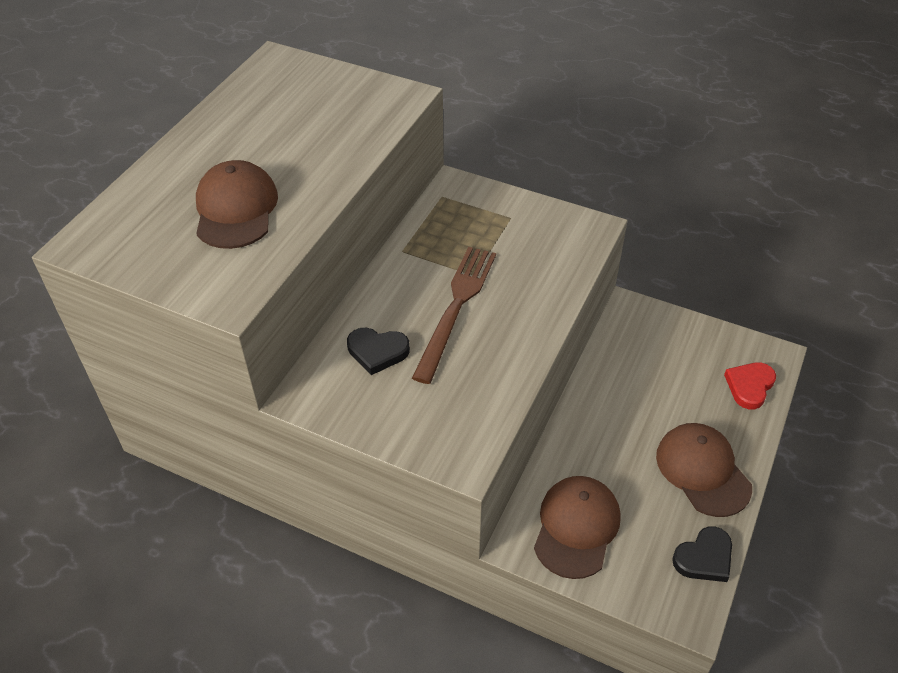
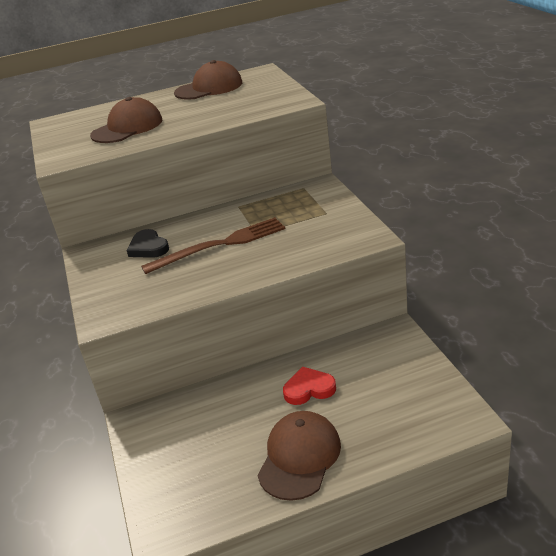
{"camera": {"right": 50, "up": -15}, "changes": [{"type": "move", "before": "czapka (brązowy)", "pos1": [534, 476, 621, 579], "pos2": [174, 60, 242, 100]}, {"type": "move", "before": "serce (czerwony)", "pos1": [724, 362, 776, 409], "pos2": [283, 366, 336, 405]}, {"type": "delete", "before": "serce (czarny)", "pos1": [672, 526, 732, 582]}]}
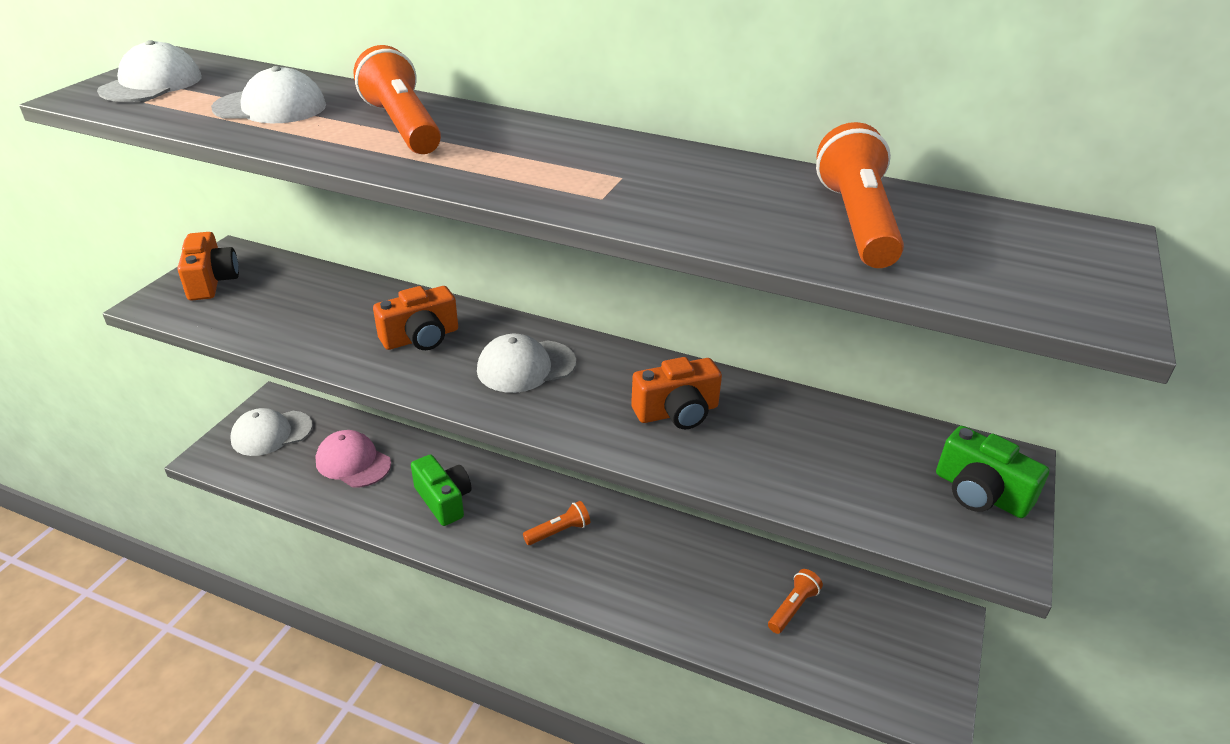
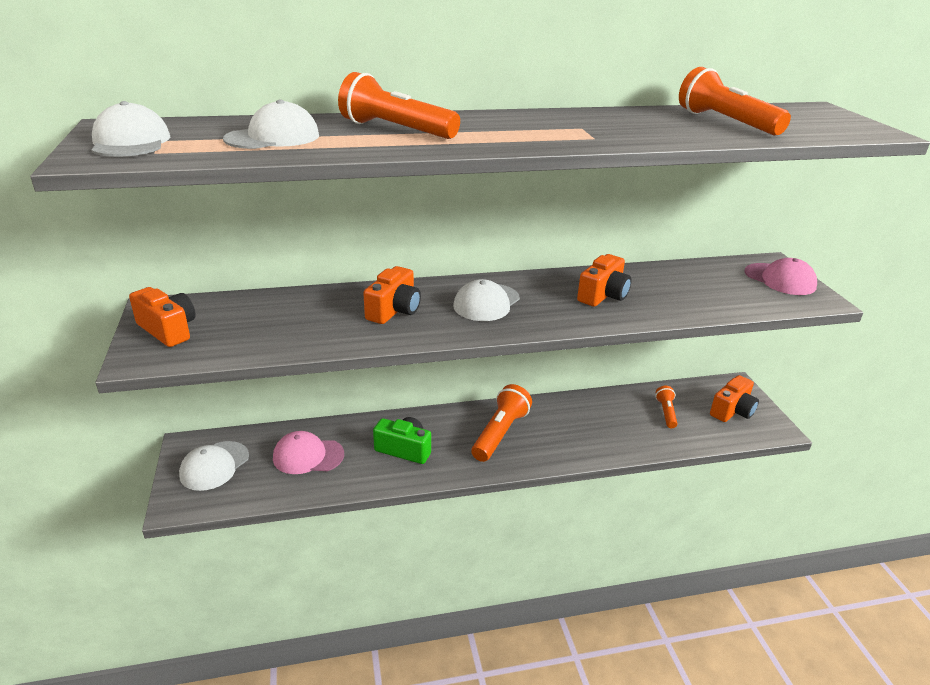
{"camera": {"right": -35, "up": -5}, "changes": [{"type": "resize", "before": "latarka (pomarańczowy)", "pos1": [523, 501, 590, 545], "pos2": [471, 384, 532, 462], "scale": 1.78}, {"type": "insert", "after": "aparat fotograficzny (pomarańczowy)", "pos2": [710, 375, 759, 422]}, {"type": "replace", "before": "aparat fotograficzny (zielony)", "after": "czapka (różowy)", "pos1": [936, 426, 1049, 518], "pos2": [745, 258, 817, 295]}]}
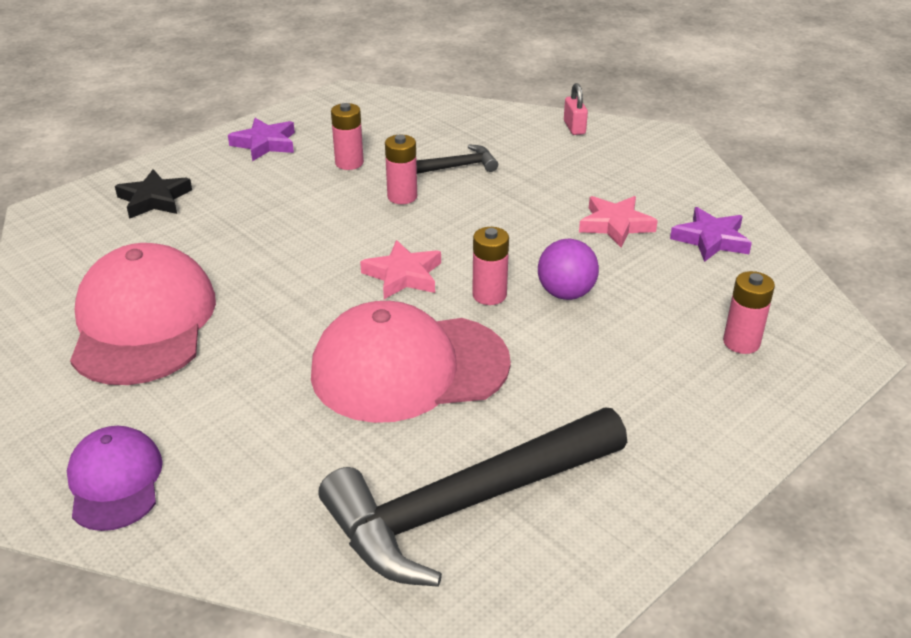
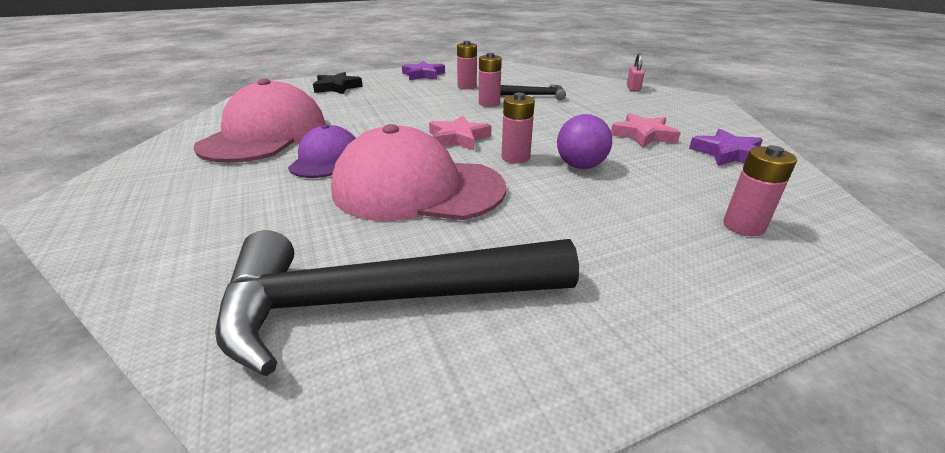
{"camera": {"right": 20, "up": -5}, "changes": [{"type": "move", "before": "czapka (fioletowy)", "pos1": [67, 426, 163, 531], "pos2": [288, 124, 356, 178]}]}
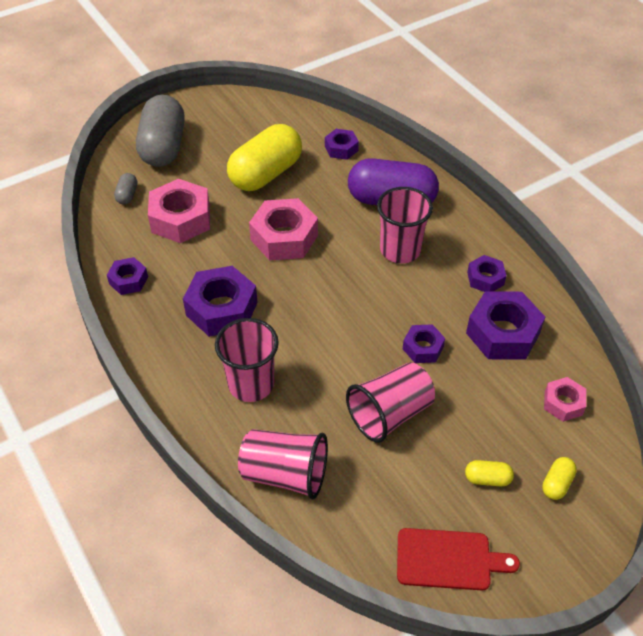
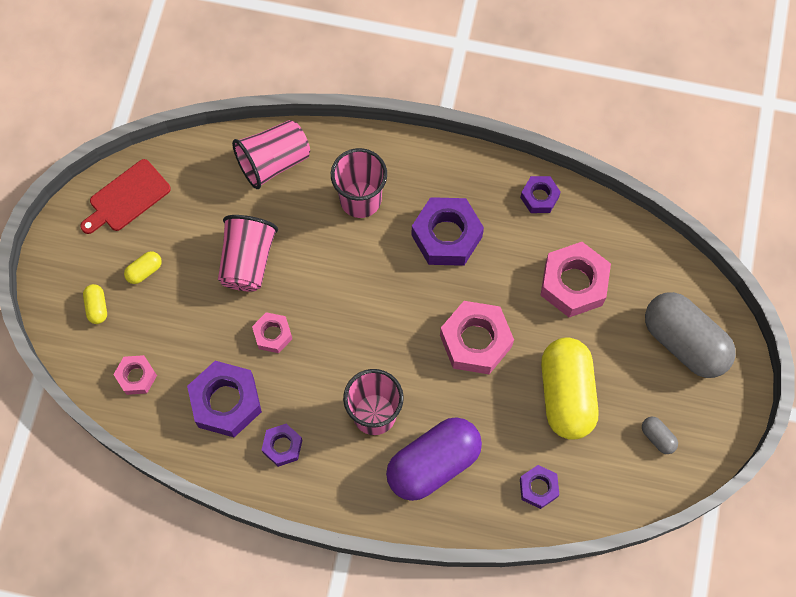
{"camera": {"right": 135, "up": 20}, "changes": [{"type": "recolor", "before": "nakrętka (fioletowy)", "after": "nakrętka (różowy)", "pos1": [403, 324, 445, 363], "pos2": [252, 312, 292, 353]}, {"type": "move", "before": "kapsułka (szary)", "pos1": [114, 173, 137, 204], "pos2": [642, 417, 678, 454]}]}
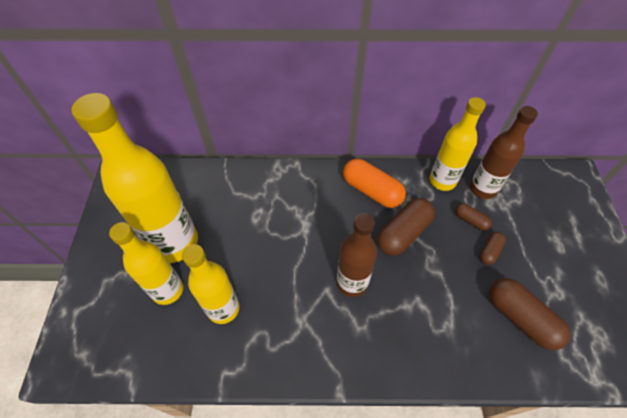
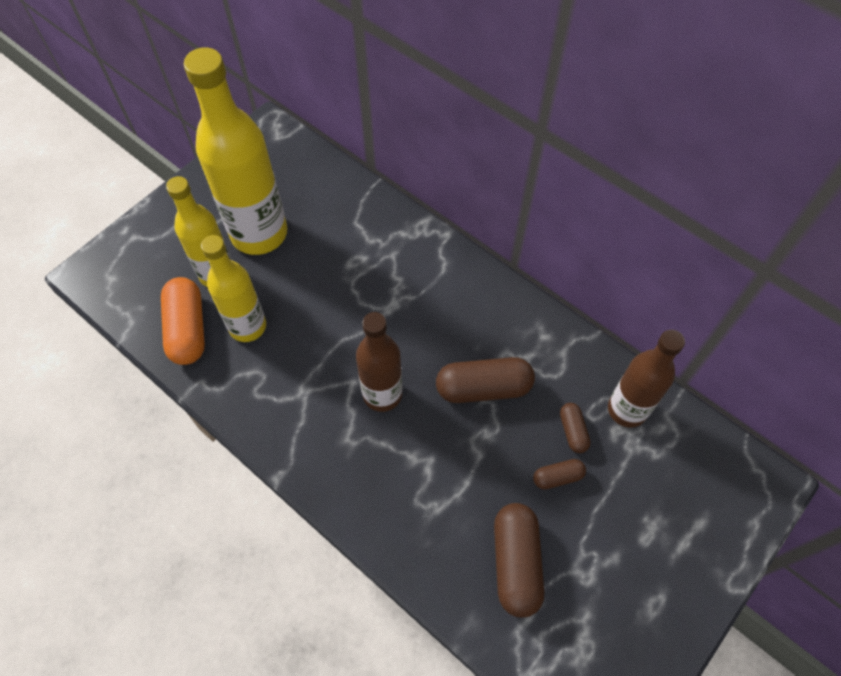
{"camera": {"right": 40, "up": 5}, "changes": [{"type": "move", "before": "kapsułka (pomarańczowy)", "pos1": [343, 159, 406, 208], "pos2": [161, 277, 205, 365]}, {"type": "delete", "before": "butelka (żółty)", "pos1": [430, 97, 486, 191]}]}
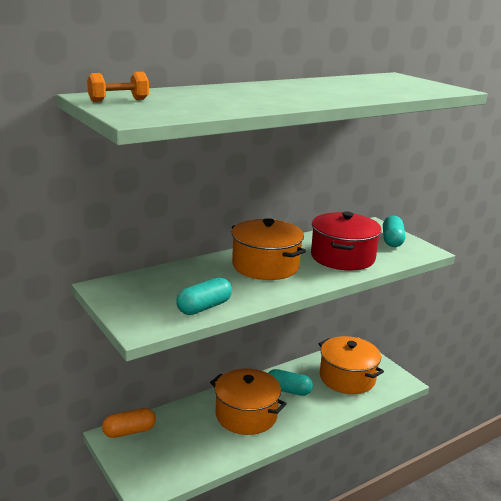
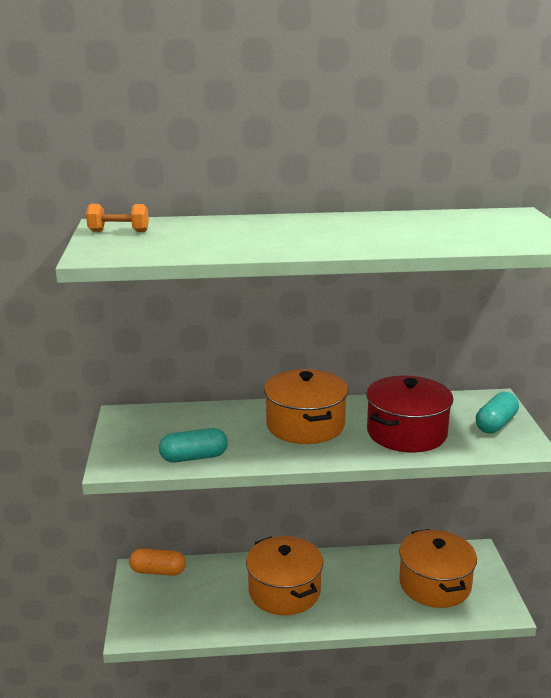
{"camera": {"right": 30, "up": 0}, "changes": [{"type": "delete", "before": "kapsułka (turkusowy)", "pos1": [268, 369, 313, 396]}]}
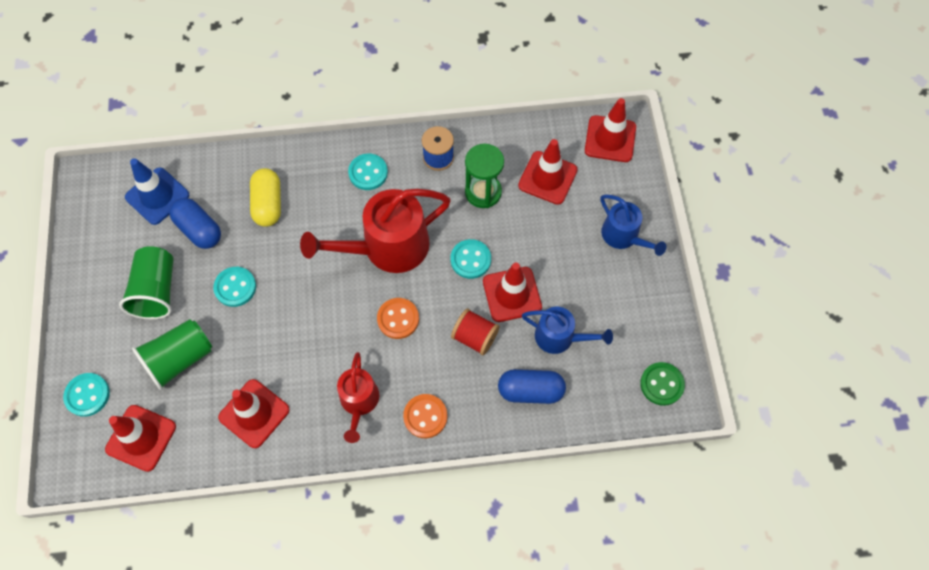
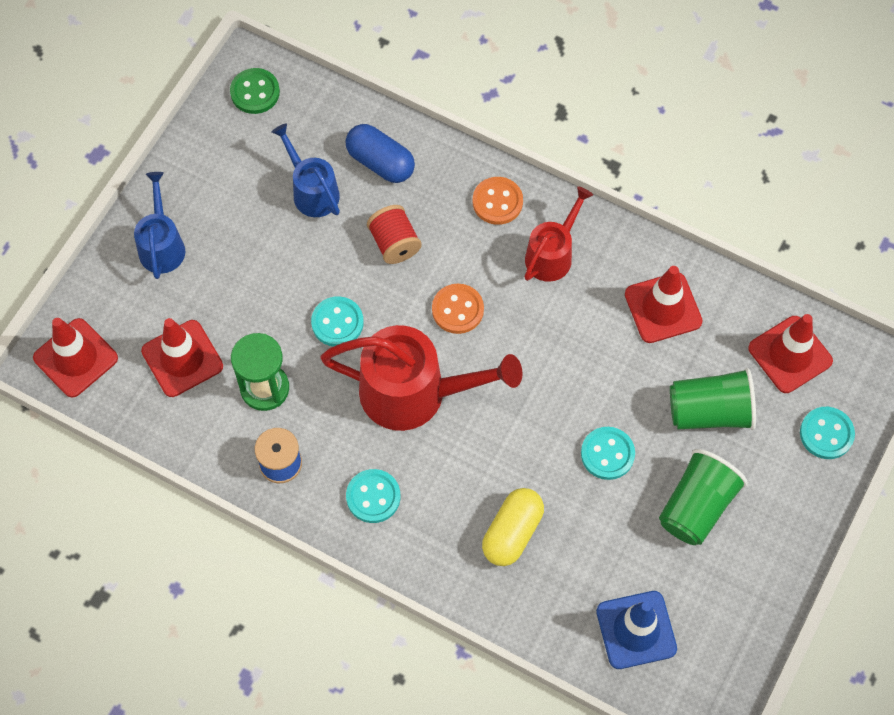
{"camera": {"right": -145, "up": 0}, "changes": [{"type": "delete", "before": "kapsułka (niebieski)", "pos1": [169, 198, 221, 249]}, {"type": "delete", "before": "pachołek (czerwony)", "pos1": [483, 263, 542, 322]}]}
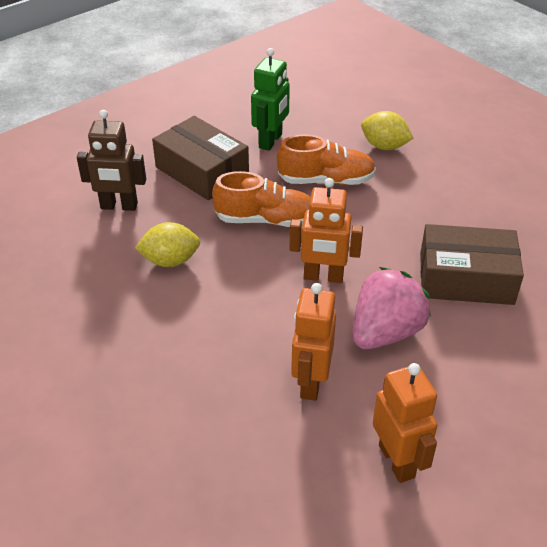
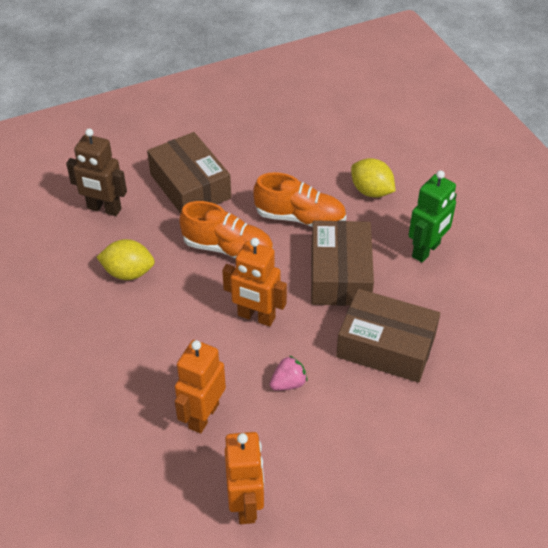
{"camera": {"right": 15, "up": 5}, "changes": [{"type": "resize", "before": "truskawka (różowy)", "pos1": [352, 267, 431, 349], "pos2": [270, 355, 307, 391], "scale": 0.49}, {"type": "insert", "after": "pudełko (brązowy)", "pos2": [311, 220, 374, 306]}, {"type": "move", "before": "robot (zielony)", "pos1": [251, 48, 290, 151], "pos2": [409, 170, 457, 262]}]}
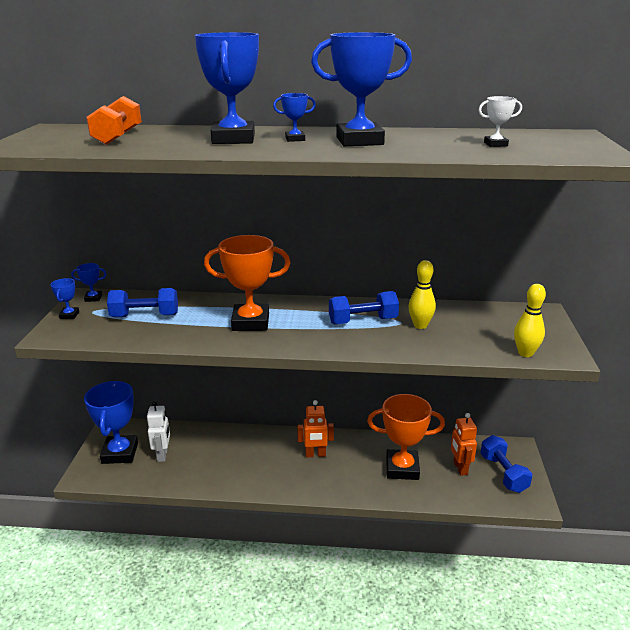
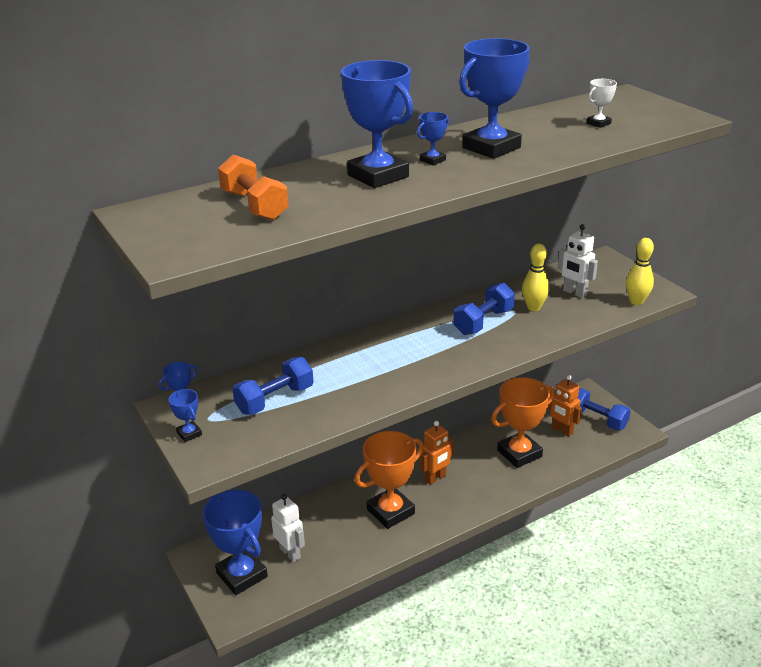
{"camera": {"right": -35, "up": 5}, "changes": [{"type": "move", "before": "puchar (pomarańczowy)", "pos1": [204, 235, 290, 331], "pos2": [355, 431, 424, 529]}, {"type": "insert", "after": "robot (biały)", "pos2": [557, 224, 598, 298]}]}
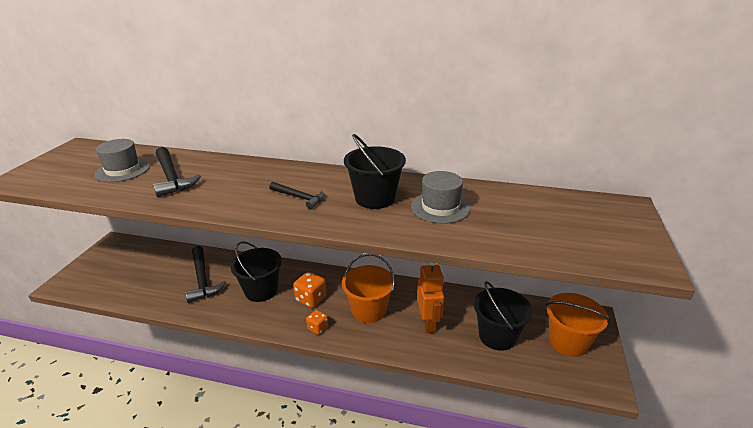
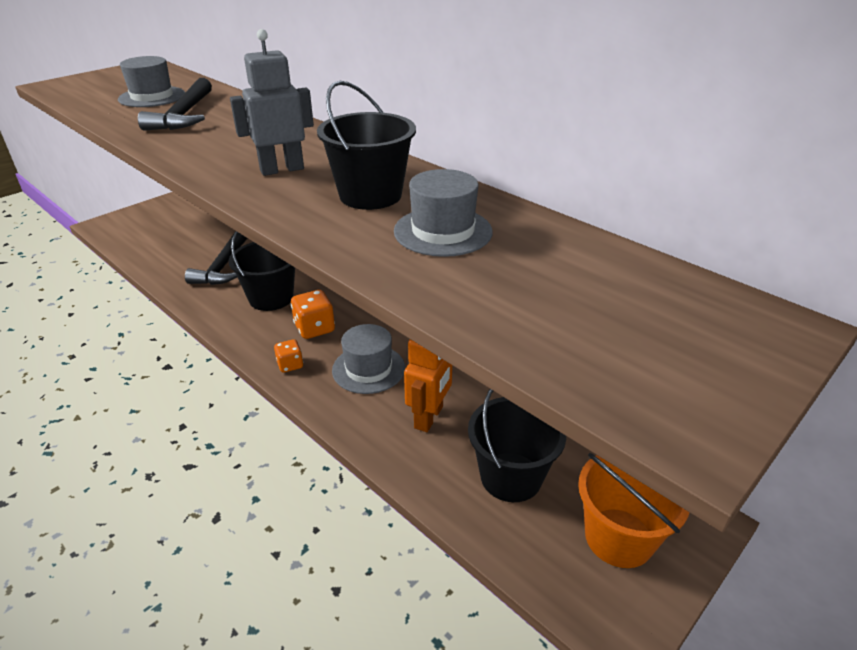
{"camera": {"right": 30, "up": 5}, "changes": [{"type": "replace", "before": "młotek (czarny)", "after": "robot (szary)", "pos1": [269, 182, 325, 209], "pos2": [230, 29, 314, 176]}, {"type": "replace", "before": "wiadro (pomarańczowy)", "after": "kapelusz (szary)", "pos1": [342, 254, 395, 323], "pos2": [332, 324, 405, 394]}]}
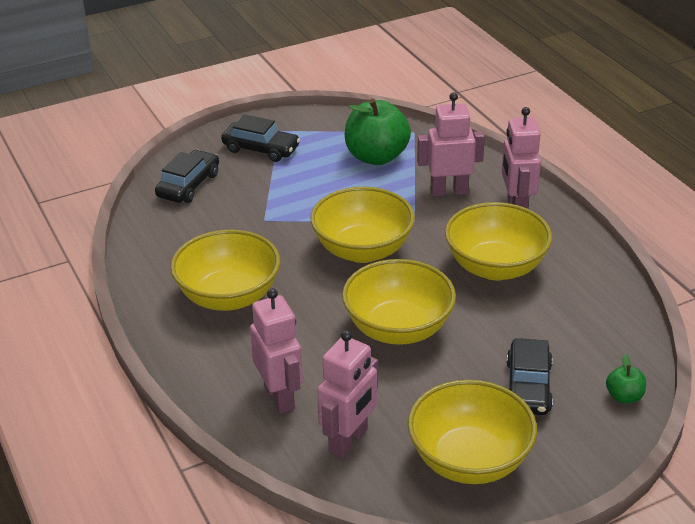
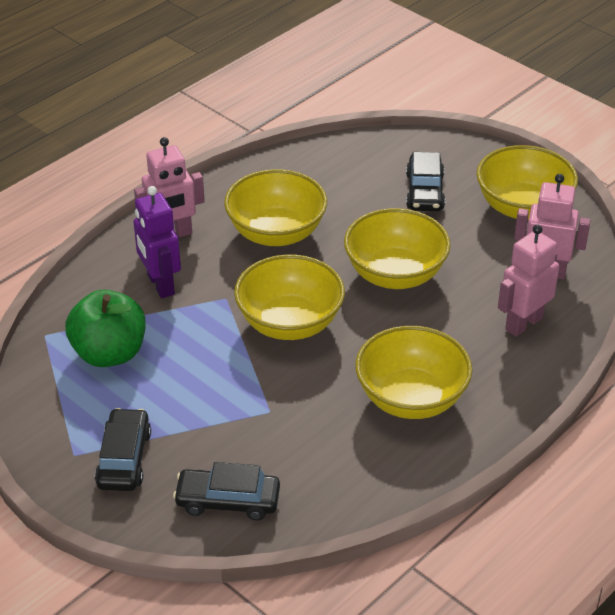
{"camera": {"right": -110, "up": 5}, "changes": [{"type": "recolor", "before": "robot (różowy)", "after": "robot (fioletowy)", "pos1": [417, 92, 485, 196], "pos2": [133, 186, 181, 298]}, {"type": "rotate", "before": "samochód (czarny)", "pos1": [506, 338, 553, 415], "pos2": [406, 152, 445, 211], "turn": 105}, {"type": "delete", "before": "jabłko (zielony)", "pos1": [606, 354, 646, 403]}]}
